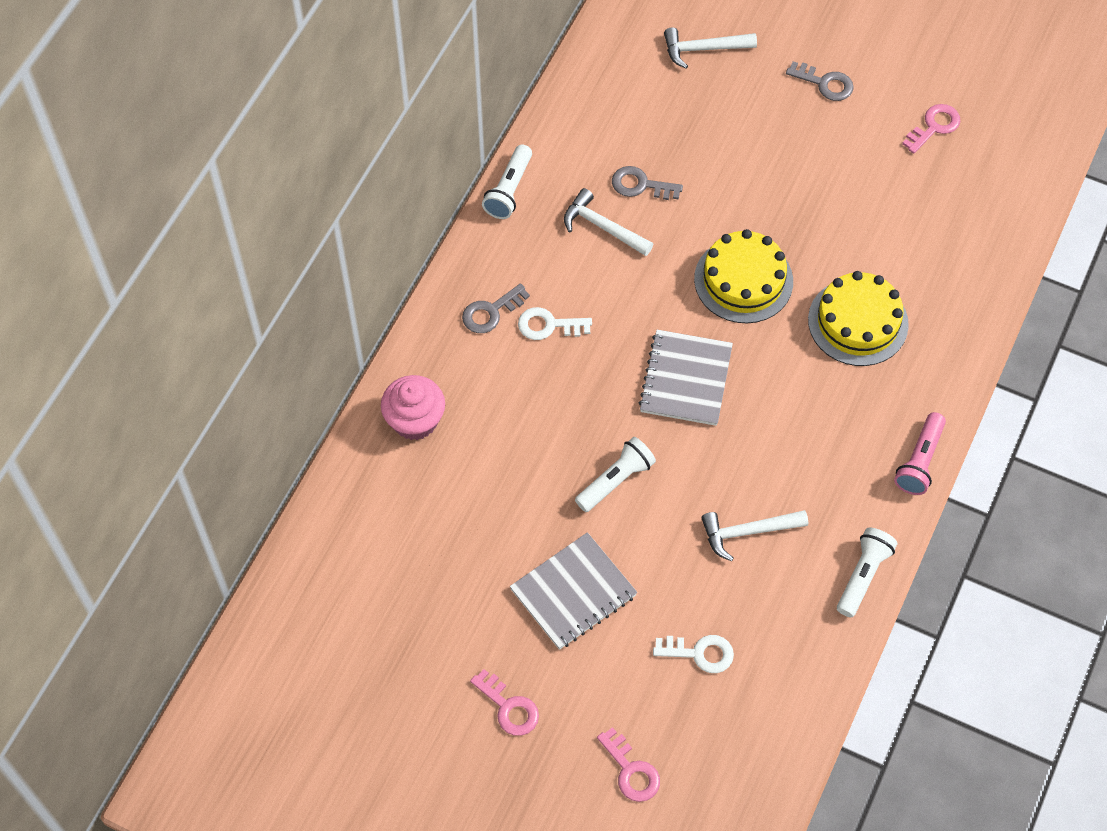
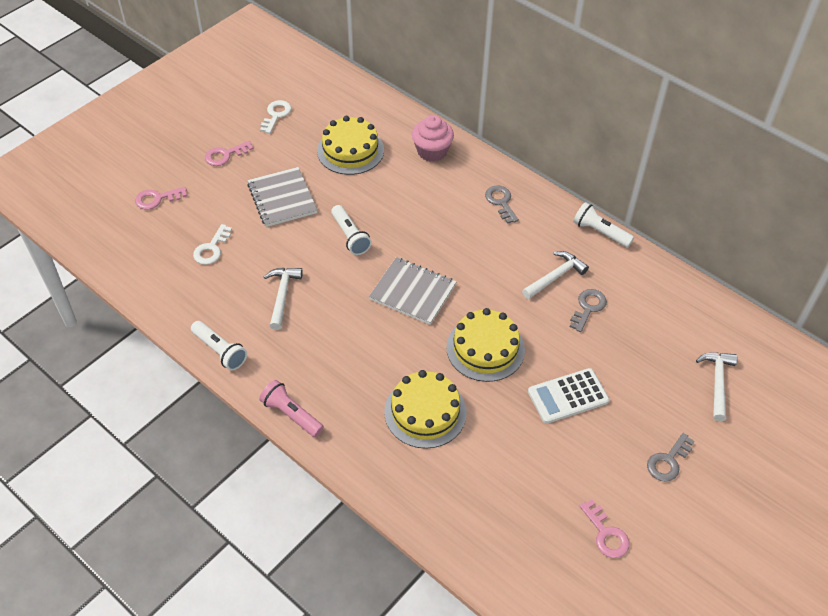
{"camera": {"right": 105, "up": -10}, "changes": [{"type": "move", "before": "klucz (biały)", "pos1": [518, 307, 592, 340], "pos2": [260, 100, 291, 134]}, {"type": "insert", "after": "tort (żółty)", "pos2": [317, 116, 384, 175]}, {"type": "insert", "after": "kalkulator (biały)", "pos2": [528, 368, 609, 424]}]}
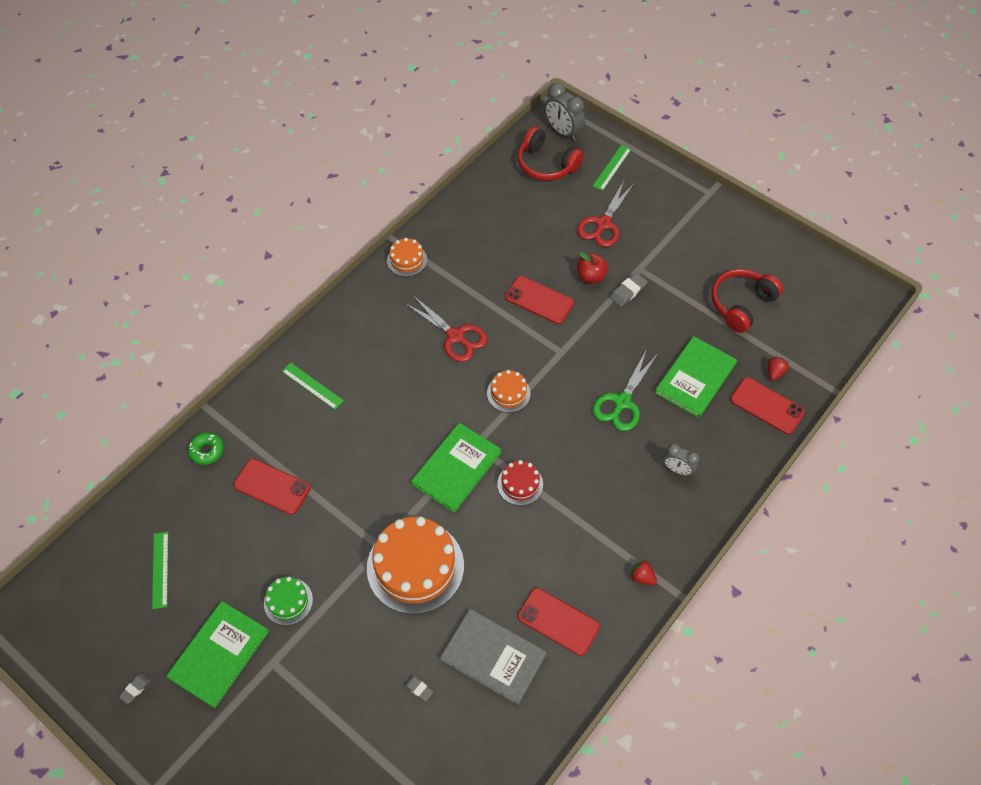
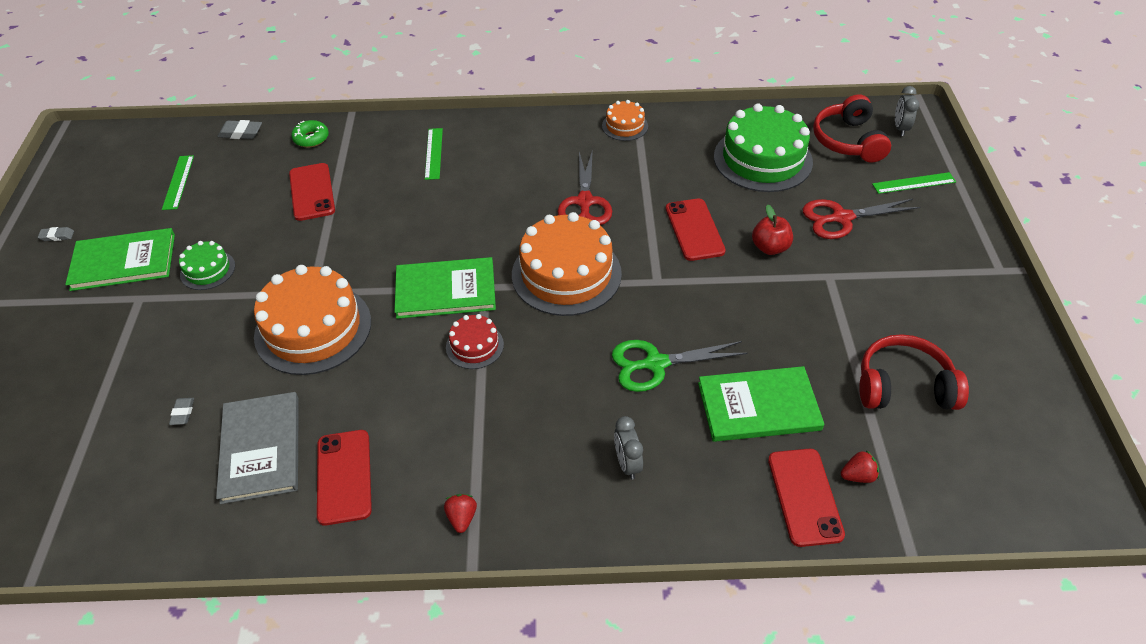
{"camera": {"right": 50, "up": -10}, "changes": [{"type": "rotate", "before": "linijka (zielony)", "pos1": [152, 532, 168, 609], "pos2": [162, 155, 194, 210], "turn": -45}, {"type": "move", "before": "gumka do mazania (szary)", "pos1": [610, 273, 648, 307], "pos2": [217, 120, 262, 139]}, {"type": "resize", "before": "tort (pomarańczowy)", "pos1": [487, 370, 531, 413], "pos2": [512, 212, 622, 316], "scale": 2.03}, {"type": "insert", "after": "tort (zielony)", "pos2": [714, 103, 813, 192]}, {"type": "resize", "before": "budzik (szary)", "pos1": [545, 83, 585, 141], "pos2": [895, 86, 919, 136], "scale": 0.63}]}
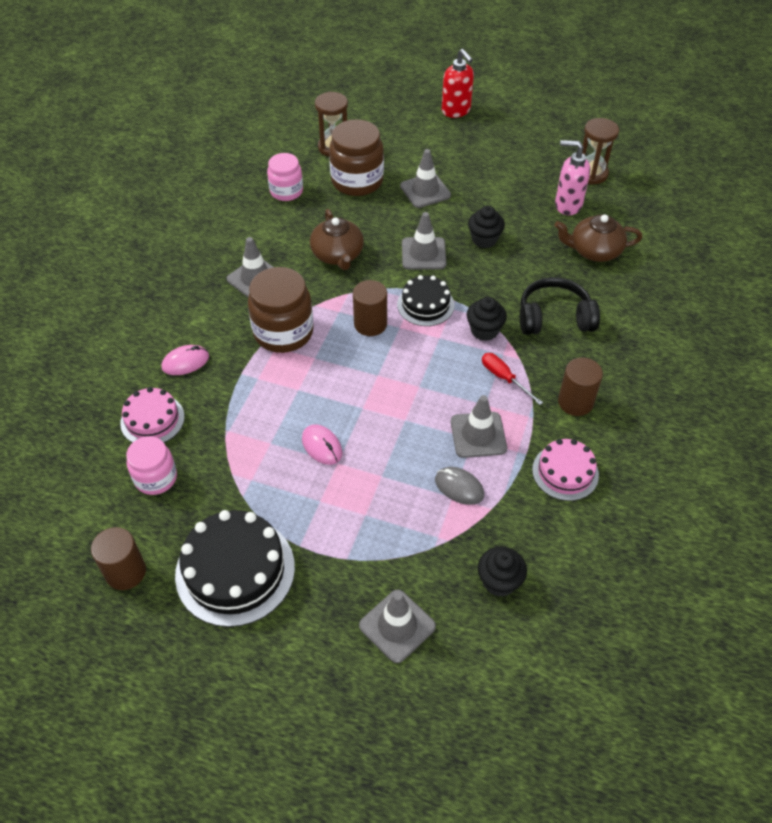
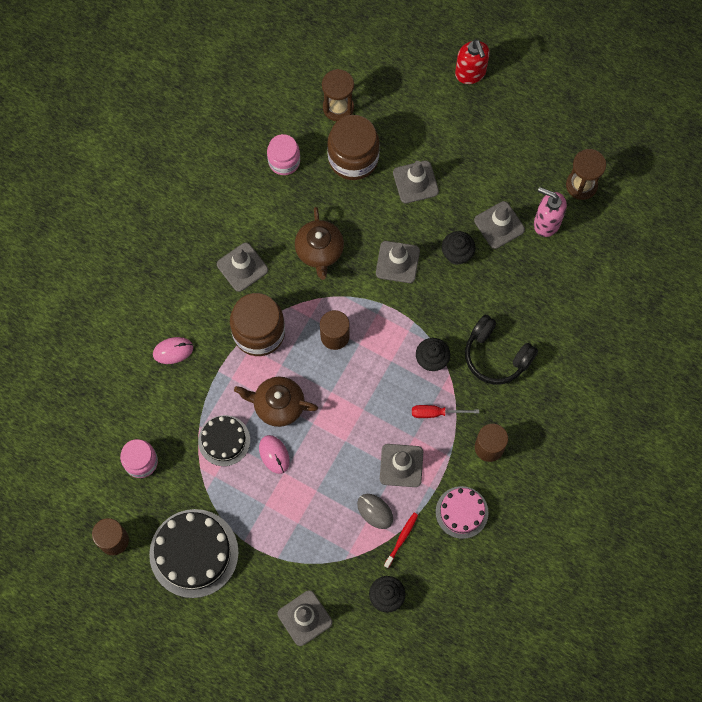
{"camera": {"right": 10, "up": 20}, "changes": [{"type": "move", "before": "tort (czarny)", "pos1": [397, 275, 455, 326], "pos2": [198, 415, 250, 466]}, {"type": "move", "before": "imbryk (brązowy)", "pos1": [554, 214, 642, 262], "pos2": [234, 376, 318, 427]}, {"type": "insert", "after": "szczoteczka do zębów (czerwony)", "pos2": [384, 513, 418, 568]}, {"type": "rotate", "before": "śrubokręt (czerwony)", "pos1": [482, 353, 543, 405], "pos2": [412, 405, 479, 418], "turn": -60}, {"type": "rotate", "before": "słuchawki (czarny)", "pos1": [520, 277, 600, 335], "pos2": [465, 315, 538, 385], "turn": -150}, {"type": "insert", "after": "pachołek (szary)", "pos2": [474, 201, 525, 249]}, {"type": "delete", "before": "tort (różowy)", "pos1": [120, 387, 185, 443]}]}
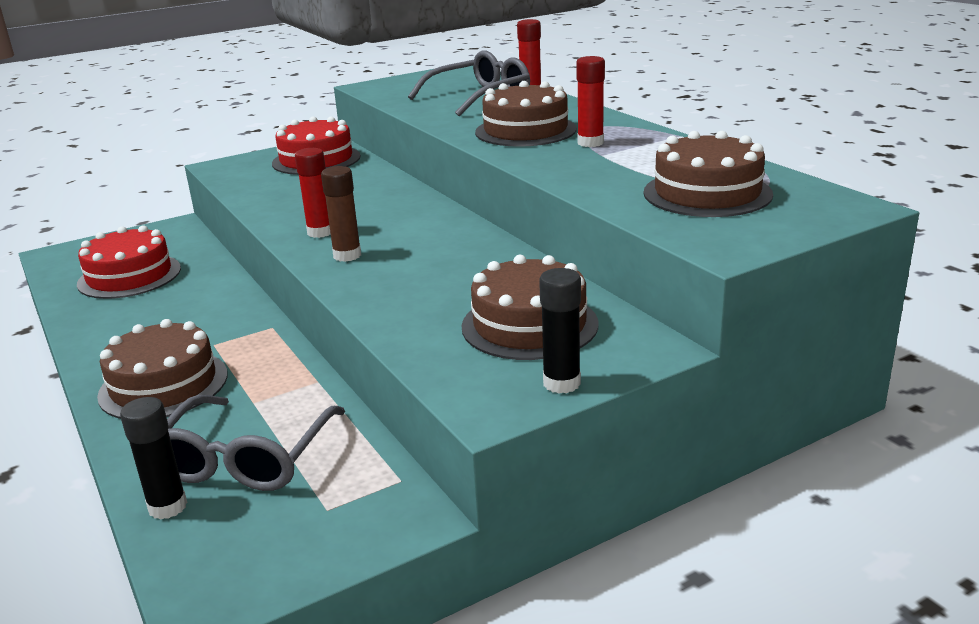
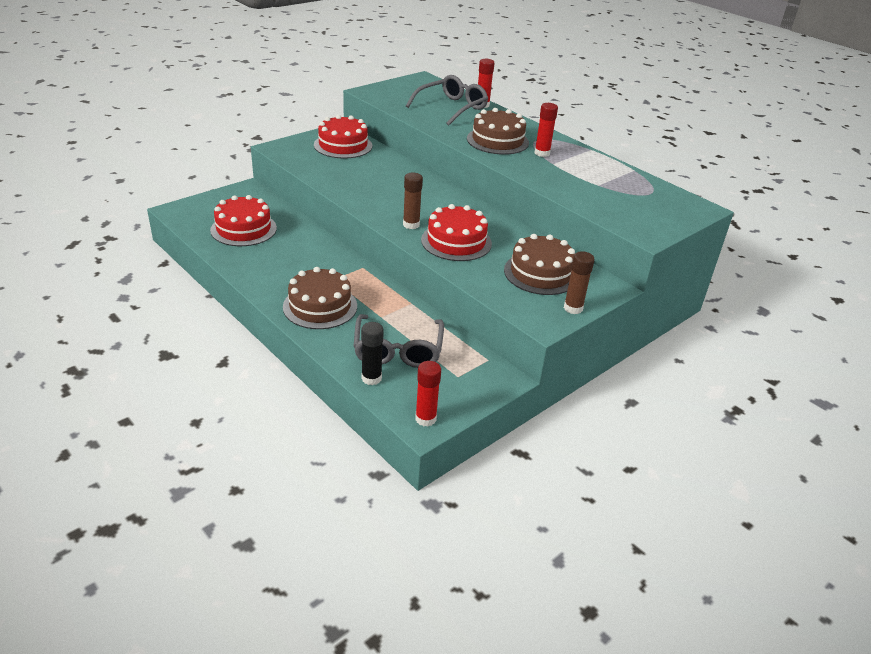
{"camera": {"right": -15, "up": 10}, "changes": [{"type": "move", "before": "klej w sztyfcie (czerwony)", "pos1": [295, 148, 331, 238], "pos2": [415, 361, 441, 427]}, {"type": "insert", "after": "tort (czerwony)", "pos2": [421, 204, 492, 261]}, {"type": "recolor", "before": "klej w sztyfcie (czarny)", "after": "klej w sztyfcie (brązowy)", "pos1": [539, 268, 581, 394], "pos2": [564, 251, 595, 314]}, {"type": "delete", "before": "tort (brązowy)", "pos1": [644, 131, 773, 217]}]}
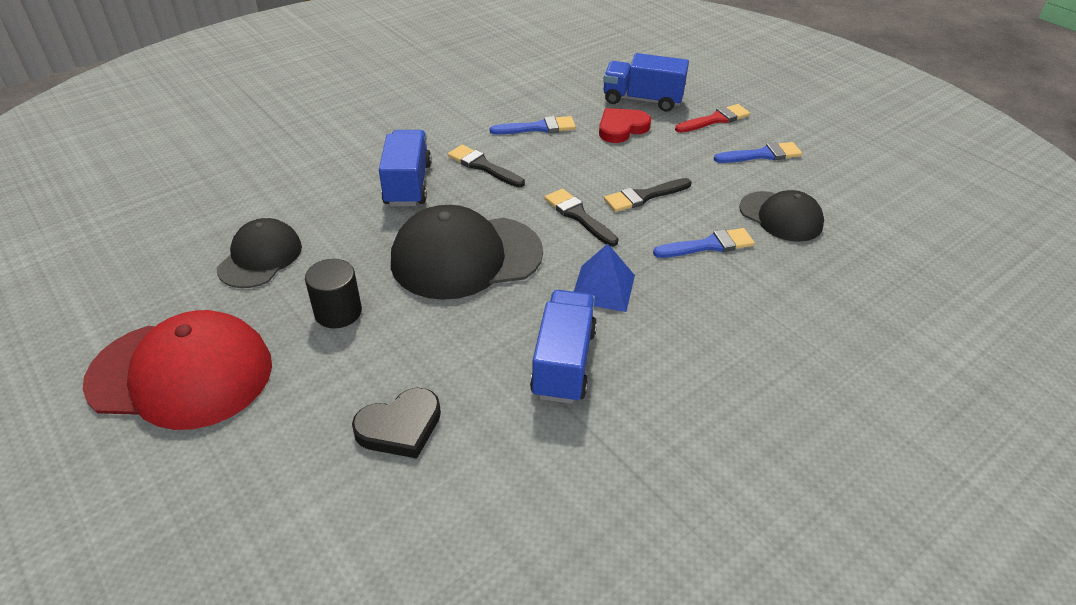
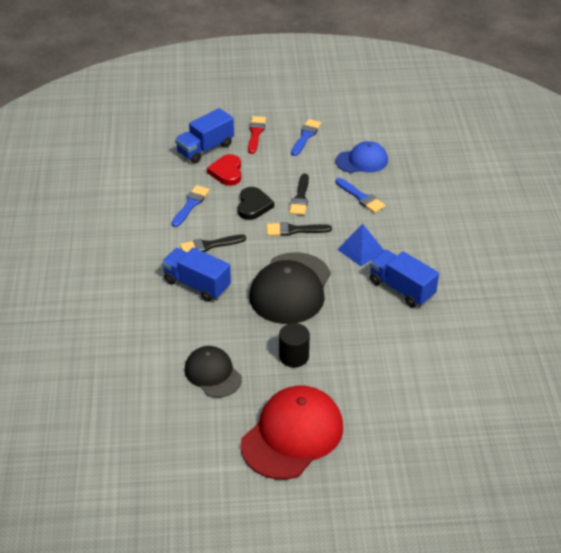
{"camera": {"right": -55, "up": 0}, "changes": [{"type": "move", "before": "serce (czarny)", "pos1": [352, 388, 441, 459], "pos2": [238, 187, 274, 220]}, {"type": "recolor", "before": "czapka (czarny)", "after": "czapka (niebieski)", "pos1": [739, 190, 824, 242], "pos2": [336, 141, 388, 173]}, {"type": "rotate", "before": "pędzel (niebieski)", "pos1": [653, 228, 755, 258], "pos2": [336, 178, 386, 213], "turn": 120}]}
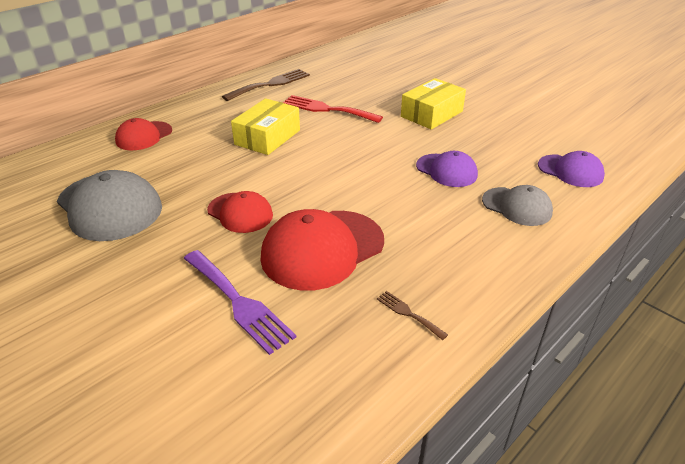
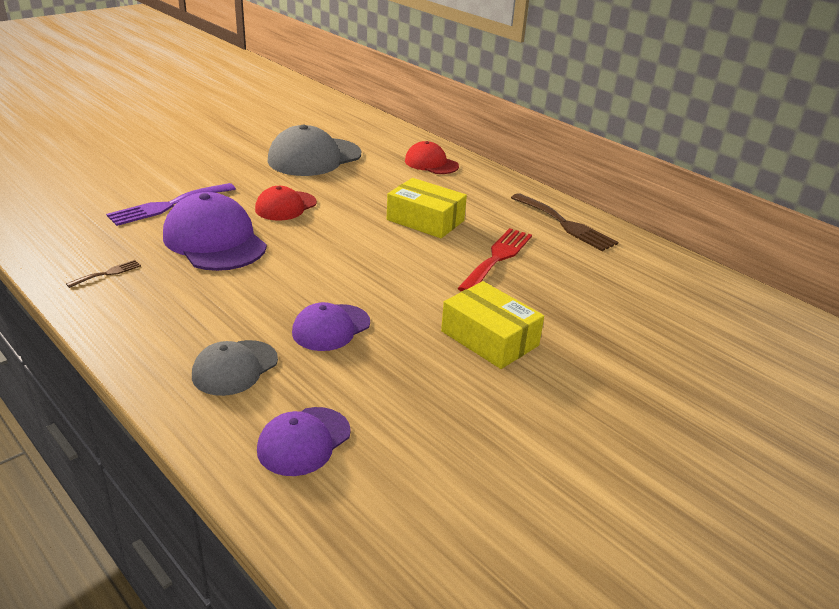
{"camera": {"right": 90, "up": -5}, "changes": [{"type": "recolor", "before": "czapka (czerwony)", "after": "czapka (fioletowy)", "pos1": [260, 209, 384, 291], "pos2": [163, 192, 267, 271]}]}
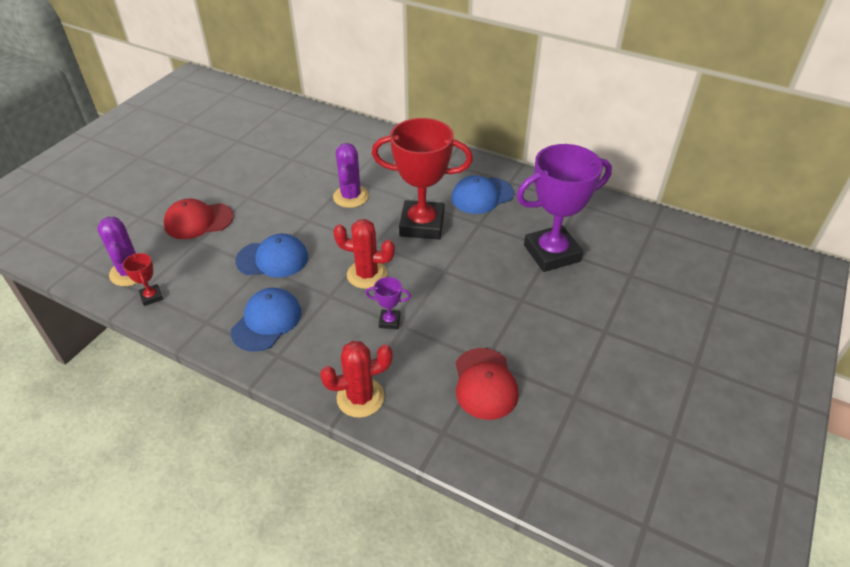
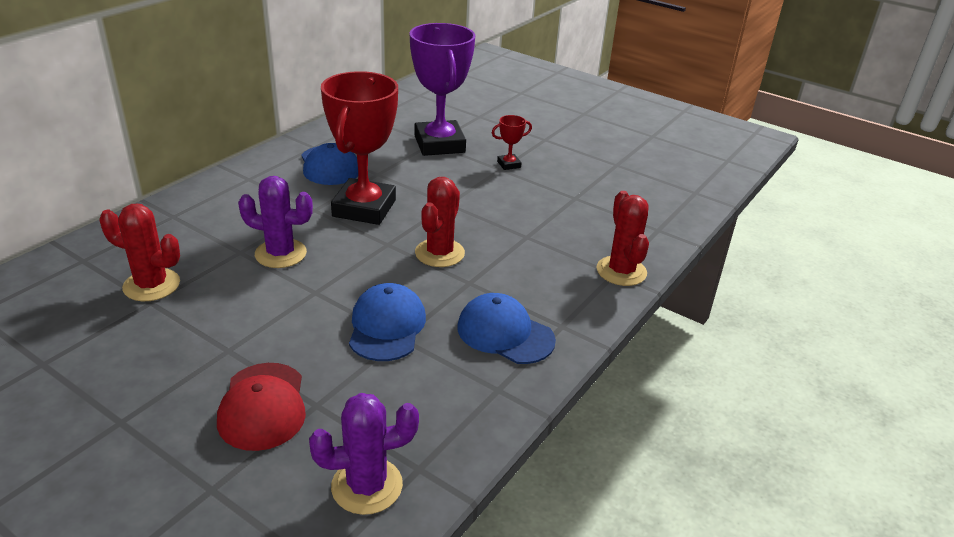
{"camera": {"right": -85, "up": -10}, "changes": [{"type": "insert", "after": "kaktus (czerwony)", "pos2": [100, 204, 180, 301]}, {"type": "move", "before": "puchar (czerwony)", "pos1": [123, 253, 163, 306], "pos2": [492, 115, 532, 170]}, {"type": "delete", "before": "puchar (fioletowy)", "pos1": [365, 277, 411, 329]}, {"type": "delete", "before": "czapka (czerwony)", "pos1": [456, 348, 519, 420]}]}
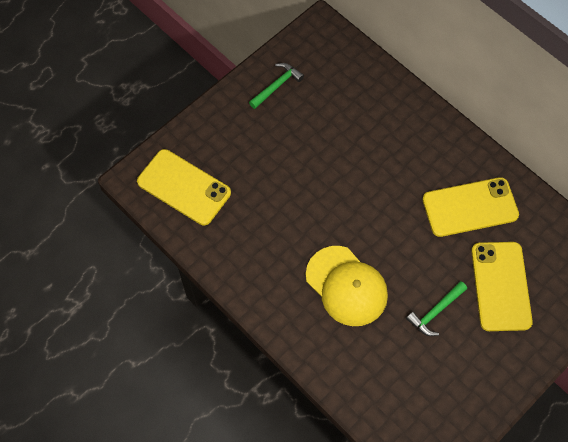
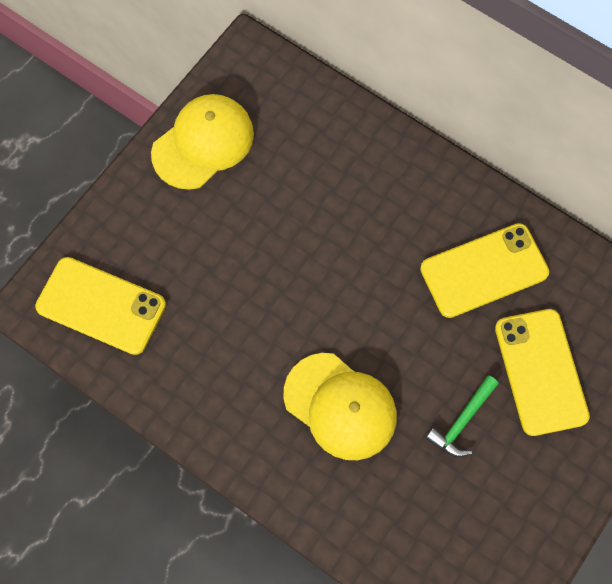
{"camera": {"right": -10, "up": 5}, "changes": [{"type": "replace", "before": "młotek (zielony)", "after": "czapka (żółty)", "pos1": [249, 63, 304, 109], "pos2": [151, 94, 254, 190]}]}
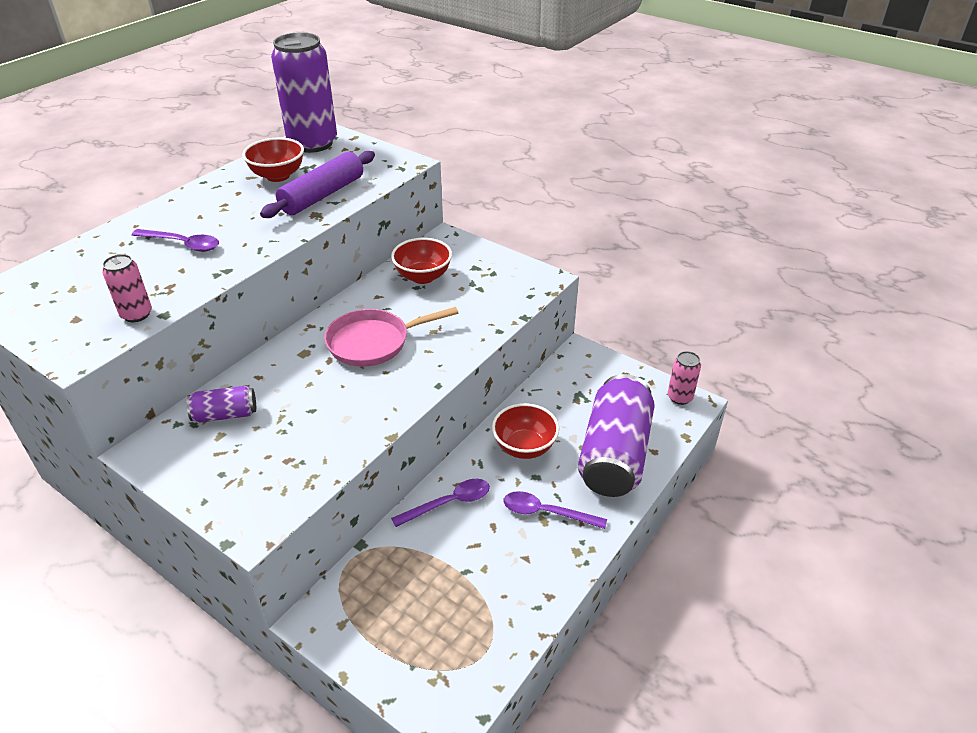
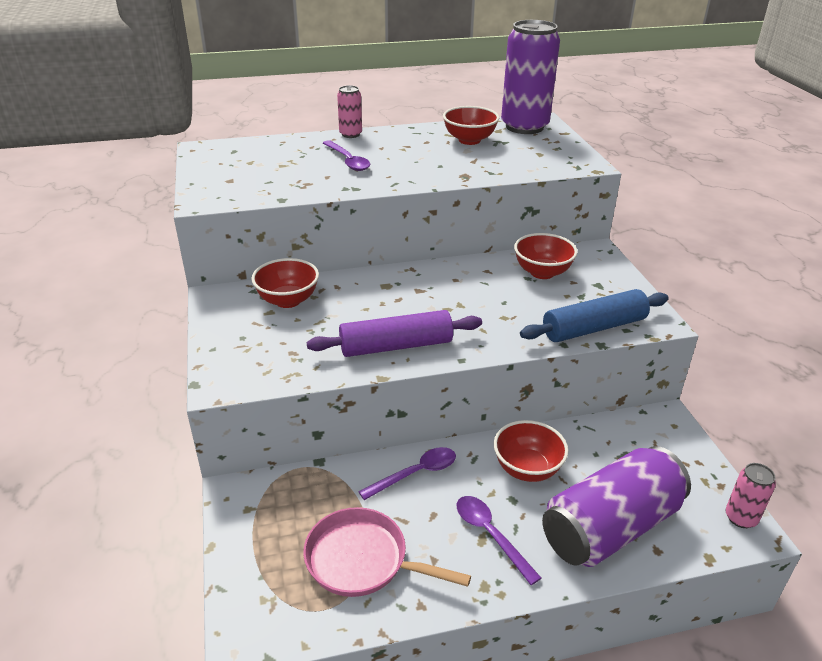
{"camera": {"right": 40, "up": -5}, "changes": [{"type": "replace", "before": "puszka (fioletowy)", "after": "miska (czerwony)", "pos1": [186, 386, 256, 422], "pos2": [251, 258, 319, 308]}, {"type": "move", "before": "patelnia (różowy)", "pos1": [324, 307, 458, 367], "pos2": [303, 507, 471, 597]}, {"type": "move", "before": "wałek do ciasta (fioletowy)", "pos1": [260, 151, 375, 218], "pos2": [307, 310, 482, 357]}, {"type": "move", "before": "puszka (różowy)", "pos1": [102, 254, 152, 322], "pos2": [337, 85, 362, 138]}, {"type": "rotate", "before": "łyżka (fioletowy)", "pos1": [391, 479, 490, 527], "pos2": [358, 447, 456, 500], "turn": -45}, {"type": "insert", "after": "wałek do ciasta (niebieski)", "pos2": [520, 289, 669, 342]}]}
